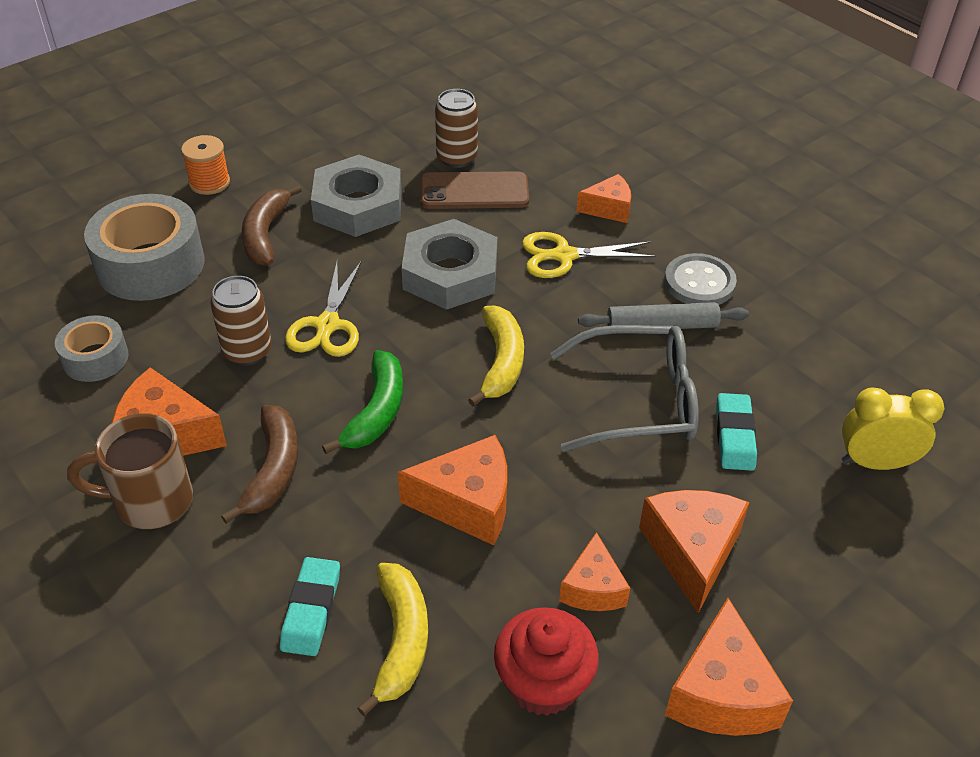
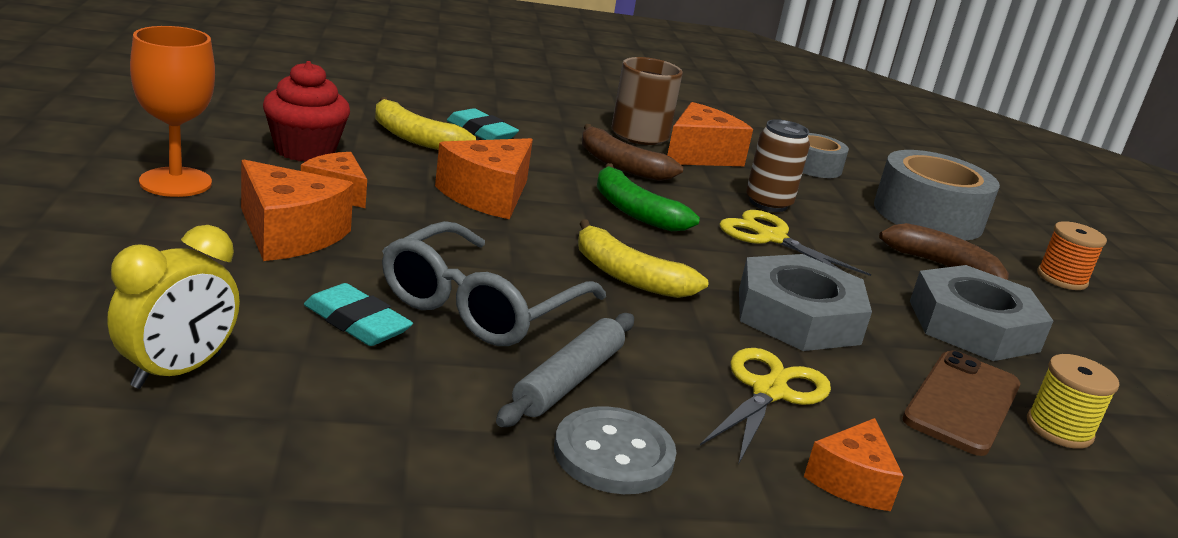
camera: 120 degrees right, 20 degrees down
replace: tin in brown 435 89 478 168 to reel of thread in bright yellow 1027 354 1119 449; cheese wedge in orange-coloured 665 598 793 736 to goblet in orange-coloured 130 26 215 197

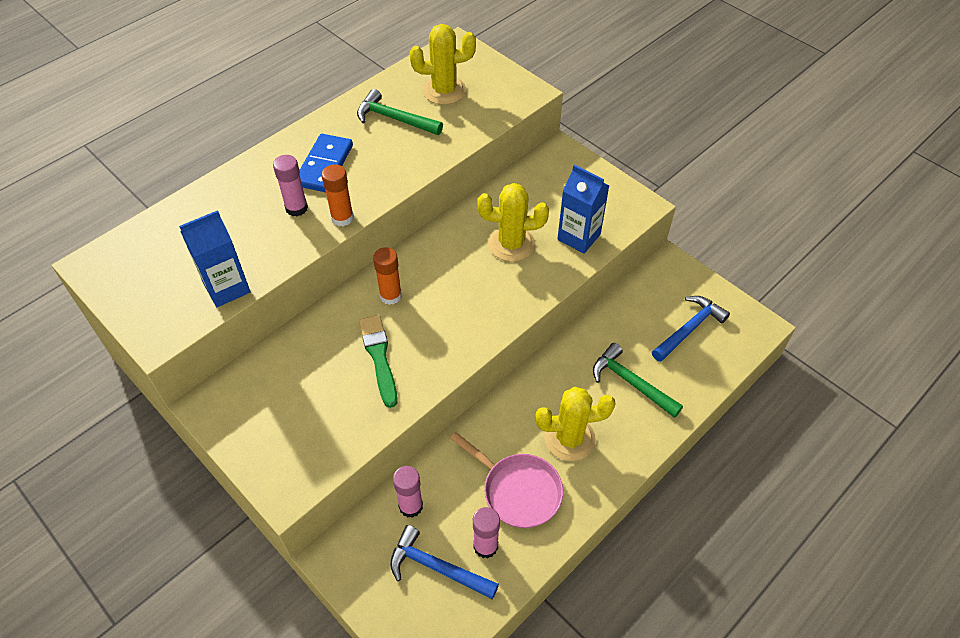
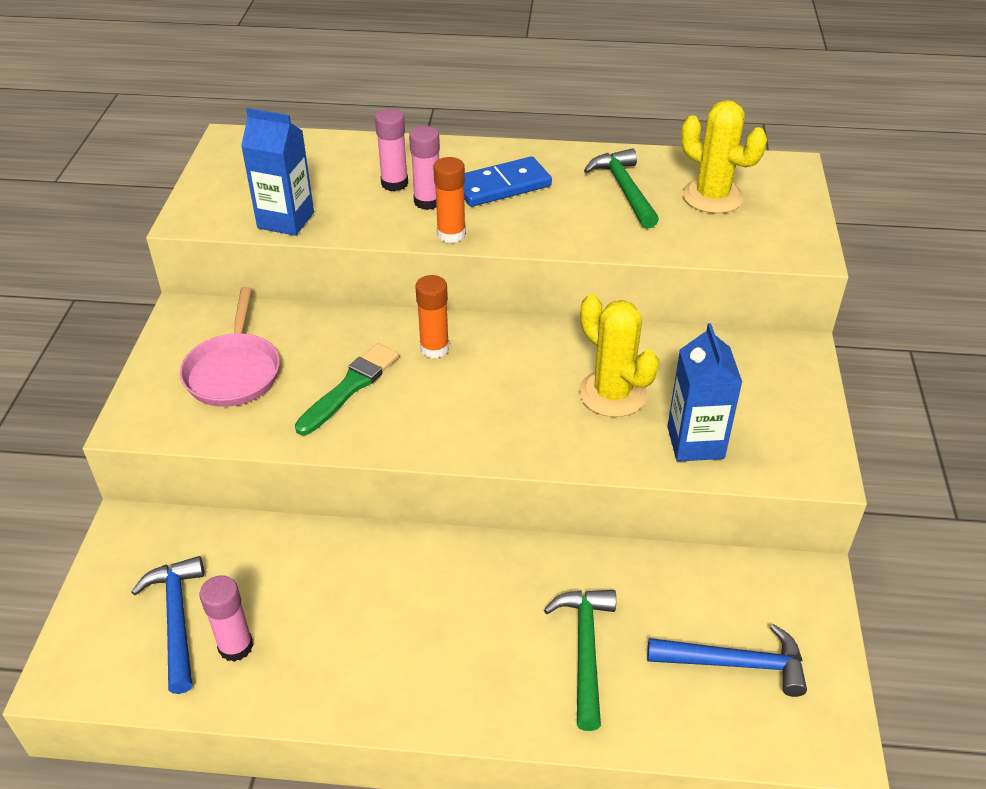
camera: 50 degrees right, 10 degrees down
delete: saguaro cactus in bright yellow 535 387 616 461
move: frying pan in pink 450 432 563 528 to 180 287 280 407; glue in pink 393 466 423 518 to 375 109 408 191

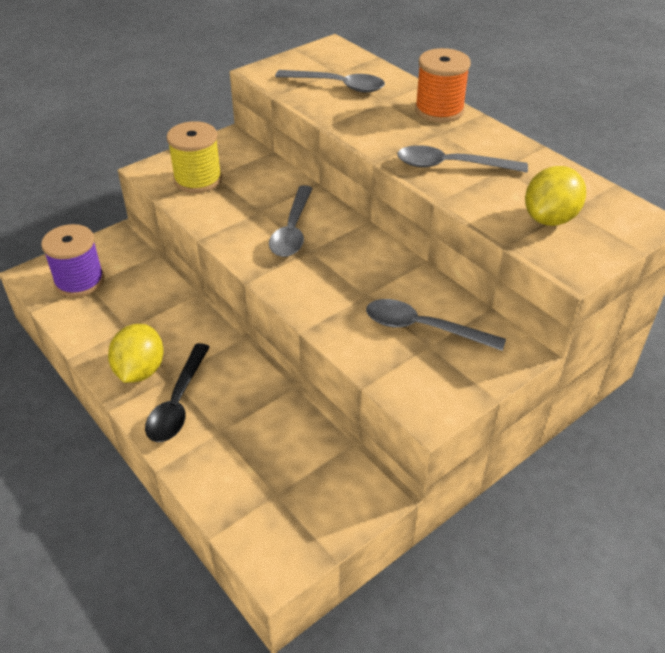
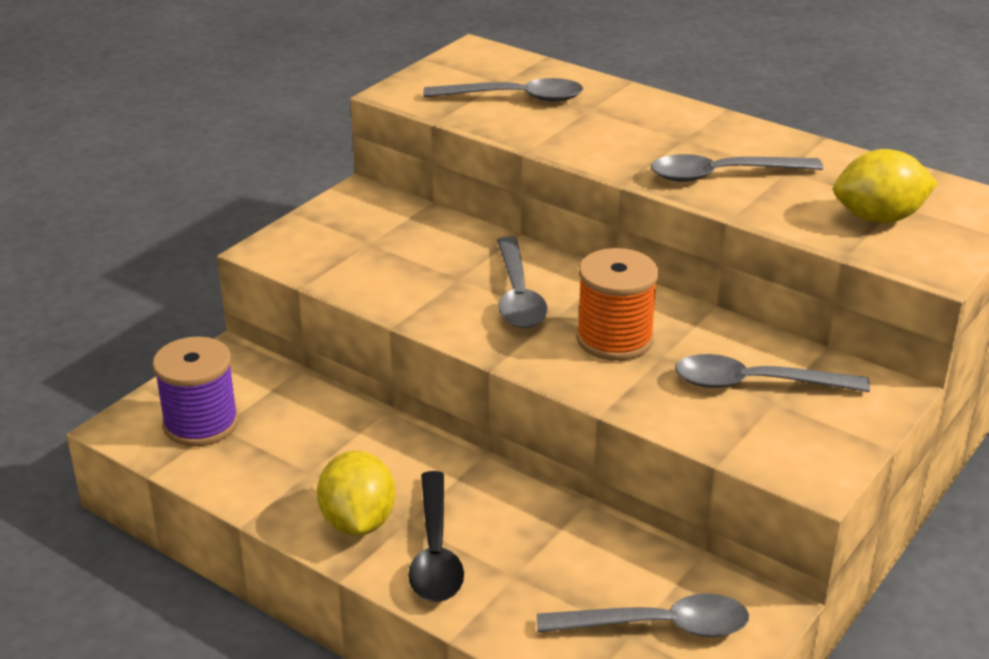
camera: 15 degrees left, 10 degrees down
delete: reel of thread in bright yellow 167 121 222 193
insert: spoon in grey 537 594 749 637
move: reel of thread in orange-coloured 415 48 471 123 to 576 248 659 361
rotate: toy lemon in bright yellow 525 166 586 226 = 833 149 938 224 60 degrees clockwise

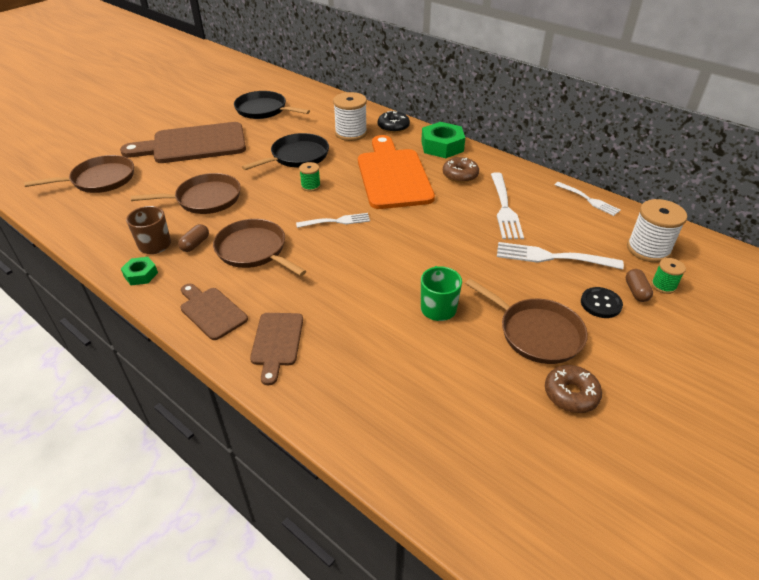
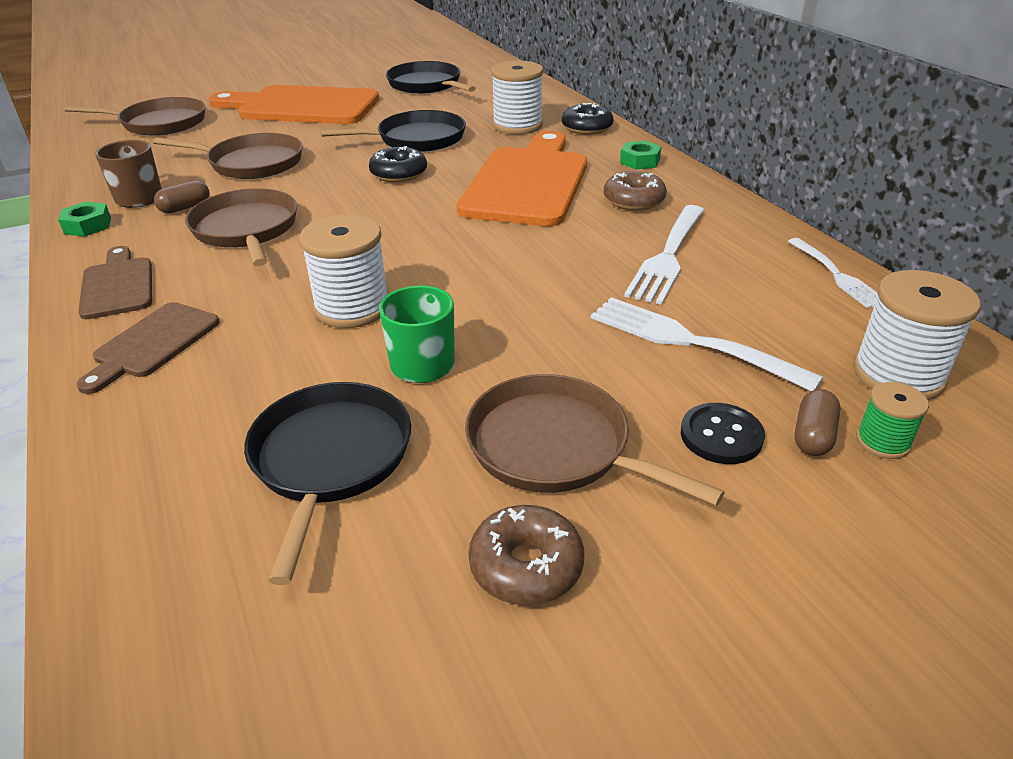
camera: 25 degrees right, 5 degrees down
delete: dinner fork in snow-white 296 213 370 228
insert: reel of thread in snow-white 299 214 388 328; frying pan in ebony 244 382 411 585
replace: reel of thread in emerald 299 162 321 192 to glazed donut in ebony 369 146 427 183
recolor: chopping board in brown 120 122 246 163 to chopping board in orange-coloured 209 85 379 124
rotate: frying pan in brown 465 279 588 364 = 465 374 725 506 150 degrees clockwise
resize: hex nut in emerald 421 122 465 158 = 620 141 661 169 x0.55

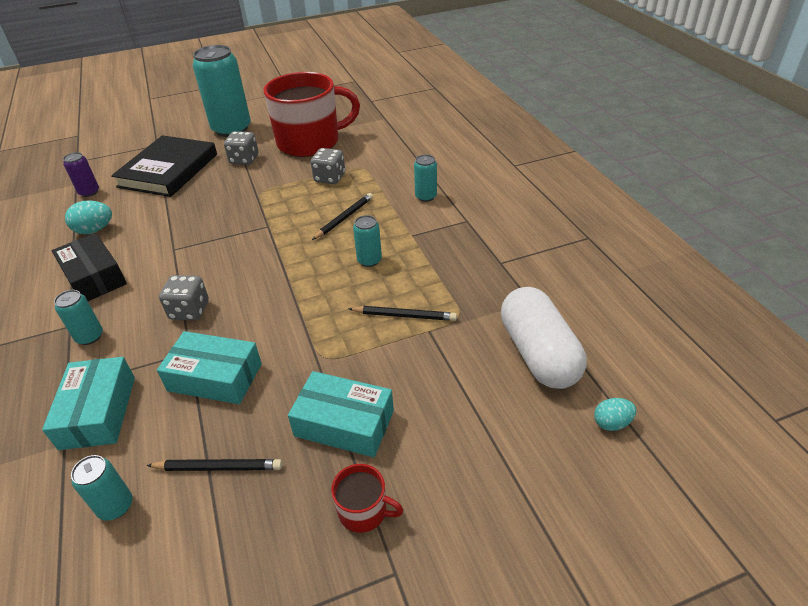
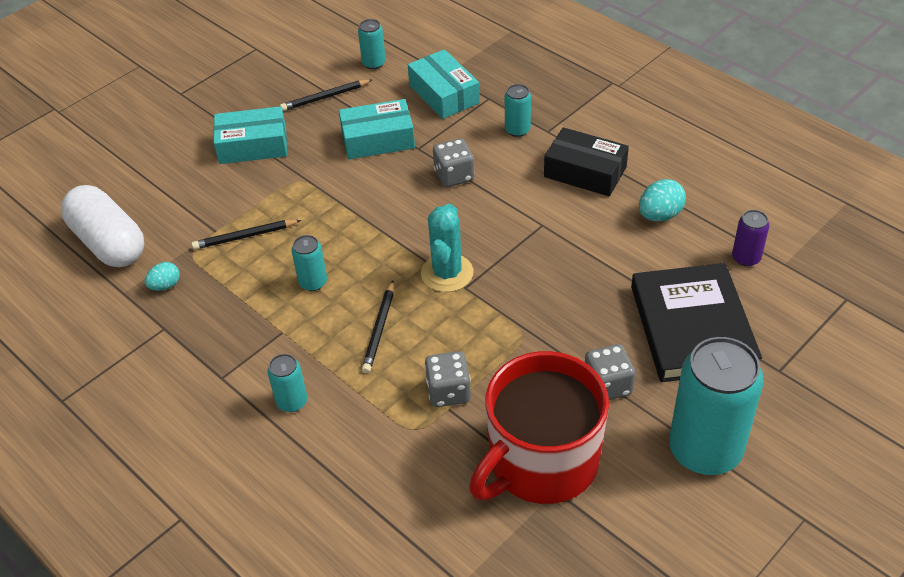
camera: 155 degrees right, 5 degrees up
delete: mug in crimson 331 464 403 533
insert: saguaro cactus in turquoise 421 204 473 292
move: egg in turquoise 594 398 636 431 to 145 262 180 291

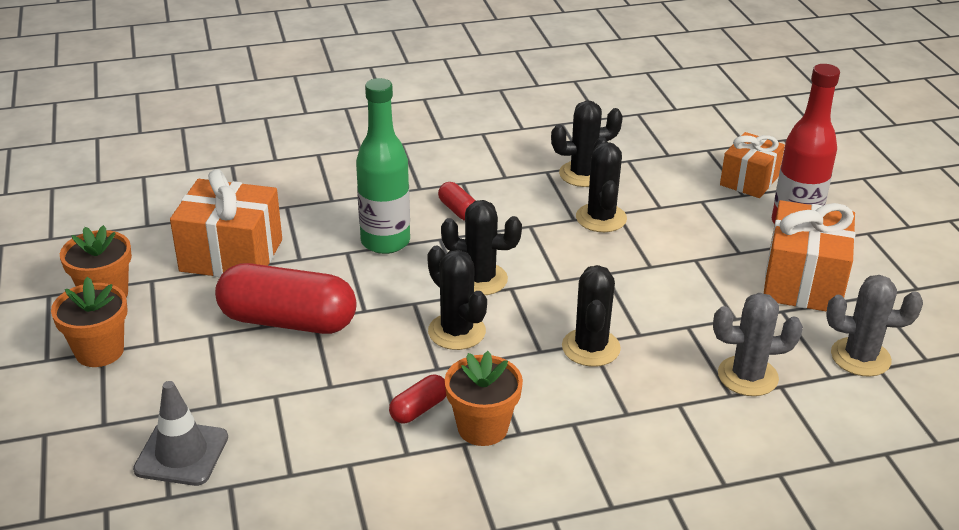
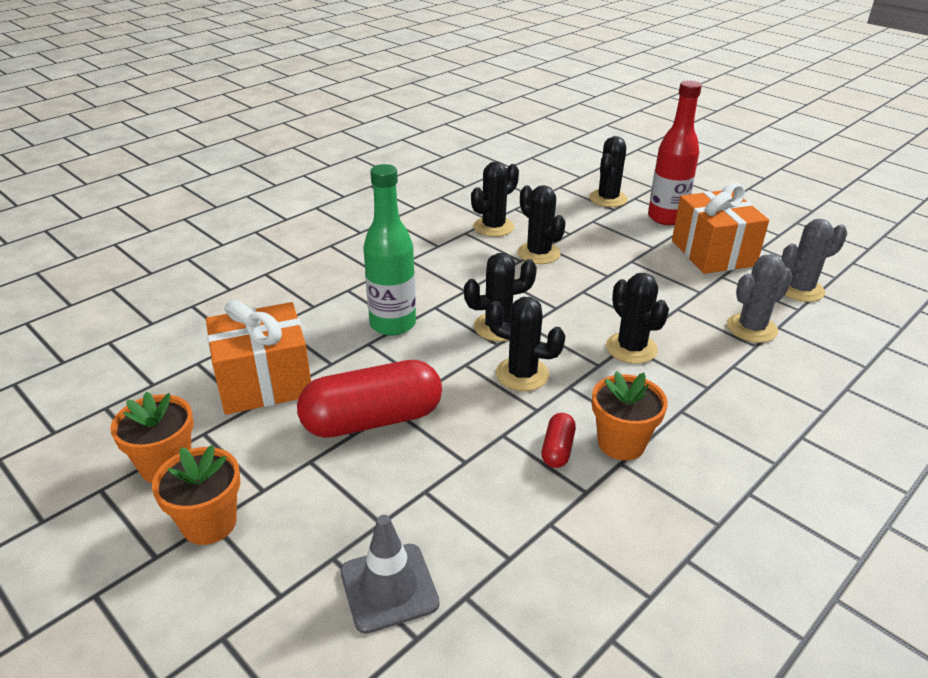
camera: 30 degrees left, 0 degrees up
delete: pill shape in crimson 438 182 476 221
replace: present in orange-coloured 720 132 785 198 to saguaro cactus in ebony 589 136 628 207

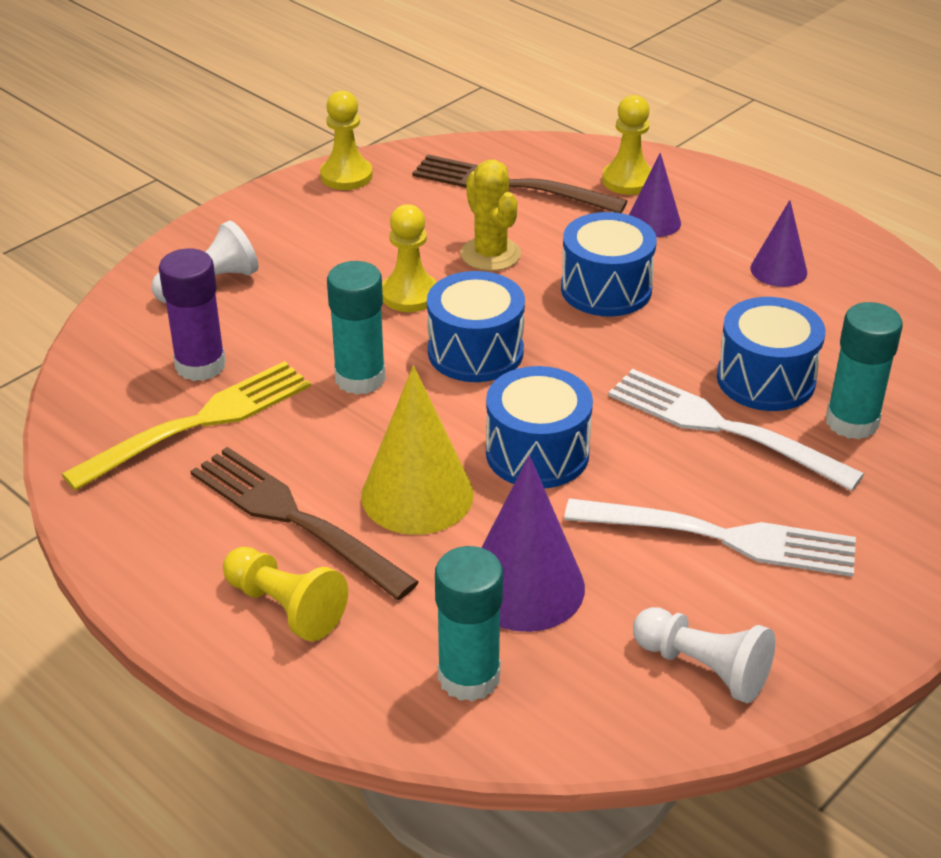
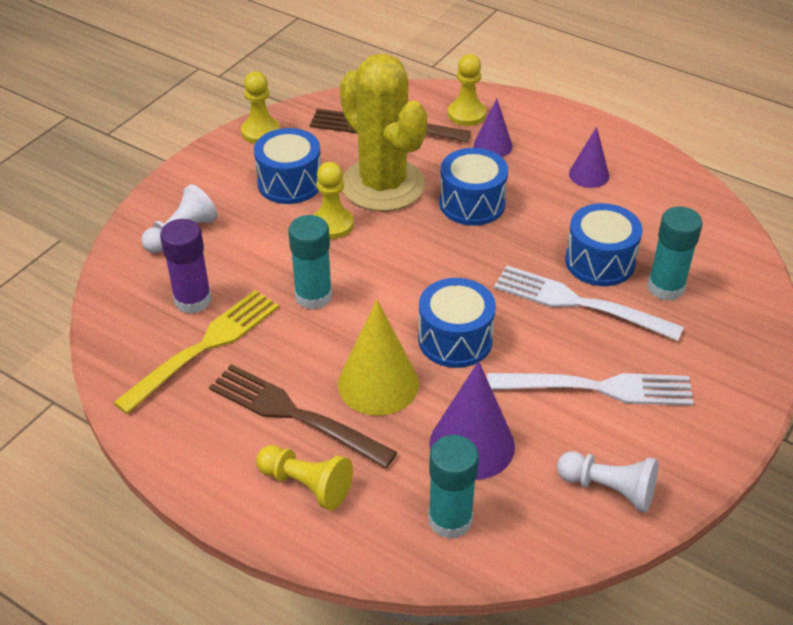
camera: 10 degrees left, 5 degrees up
move: toy drum in blue 427 271 525 382 to 254 128 321 204
resize: saguaro cactus in bright yellow 461 160 521 271 = 340 54 427 211 x1.90

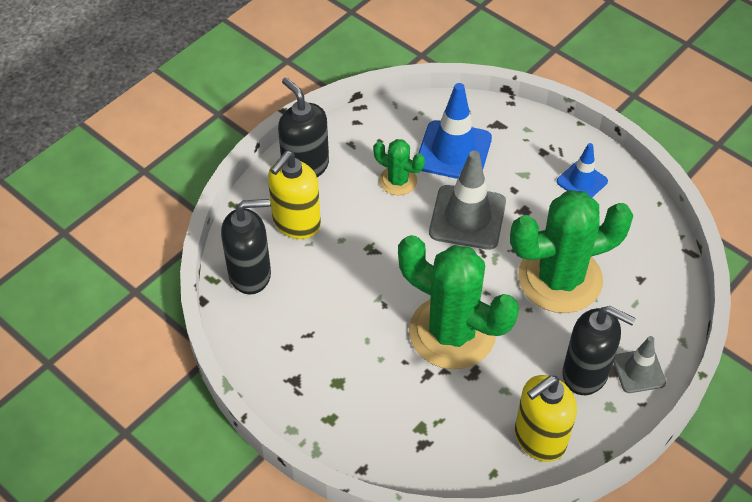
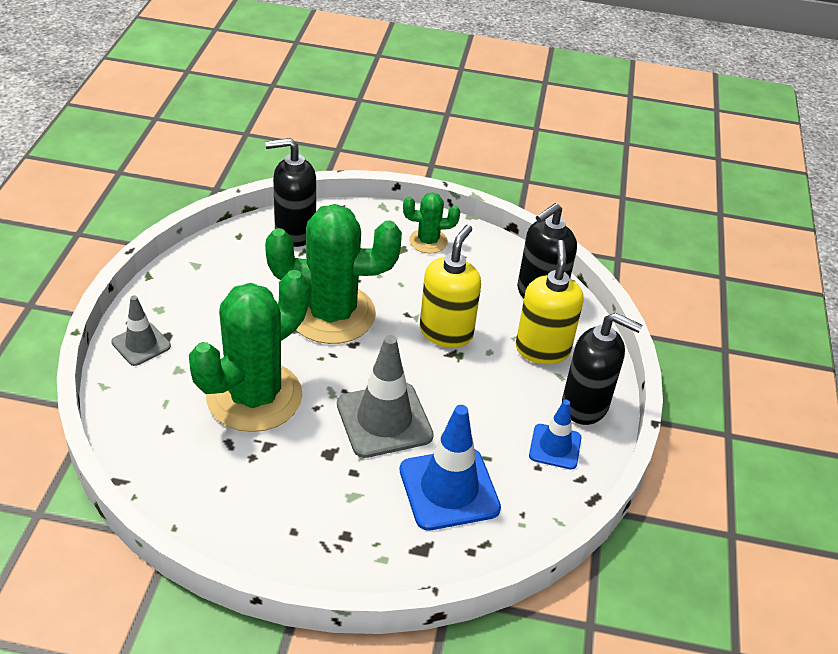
camera: 145 degrees right, 10 degrees down
move: saguaro cactus in emerald 373 139 425 195 to 403 192 460 253; safety cone in blue 557 143 608 197 to 529 400 581 469; soap pump in ebony 563 306 636 395 to 265 138 316 247; soap pump in bright yellow 515 375 577 462 to 420 225 481 348

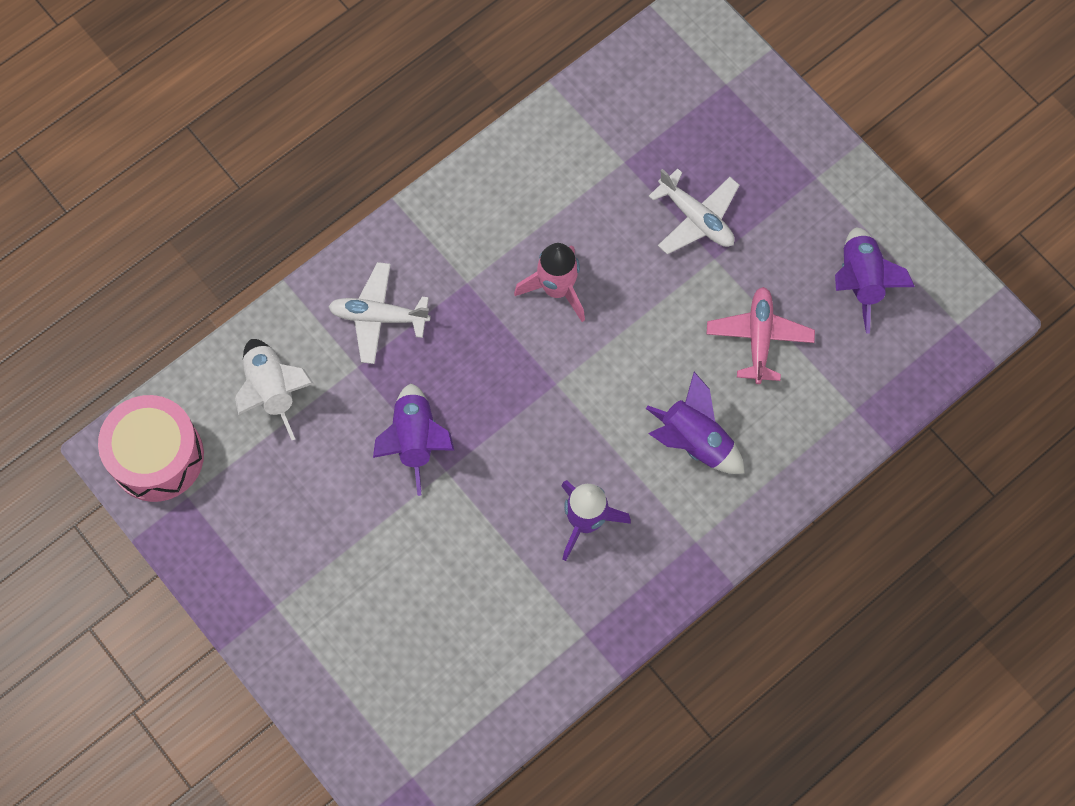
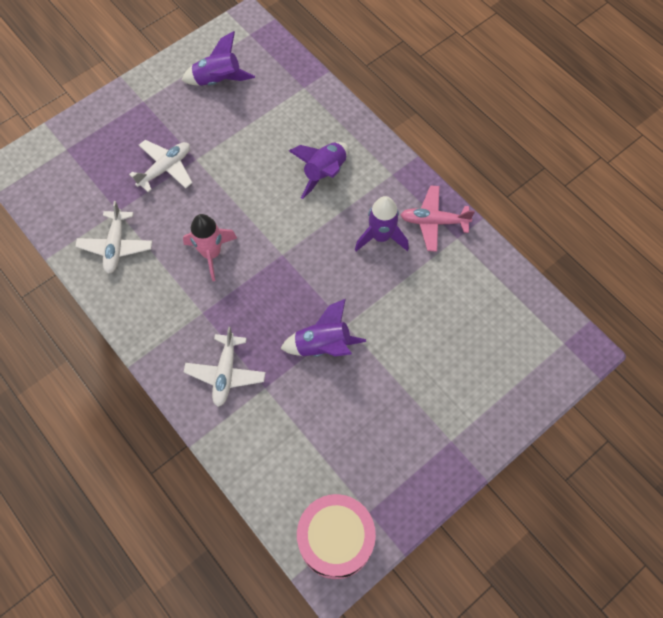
camera: 90 degrees left, 5 degrees down
delete: rocket in snow-white 235 339 314 440
insert: plane in snow-white 75 201 152 274
move: plane in pink 706 287 815 384 to 401 185 475 252

